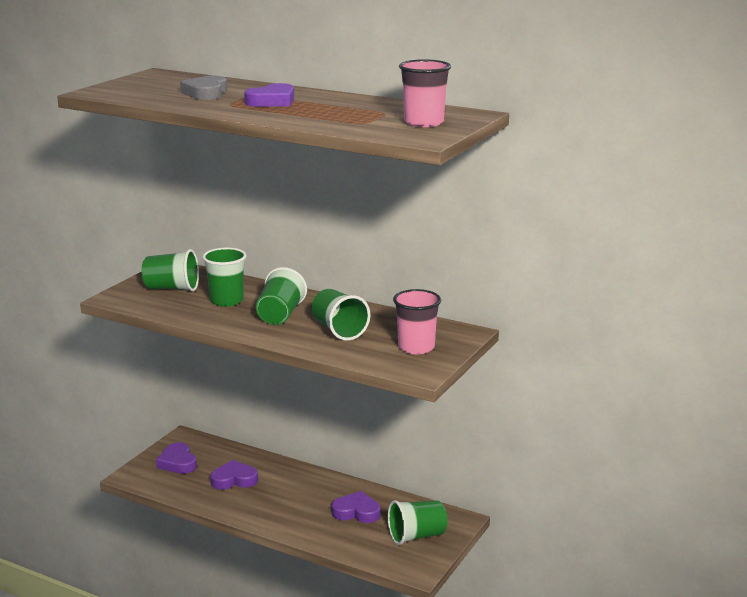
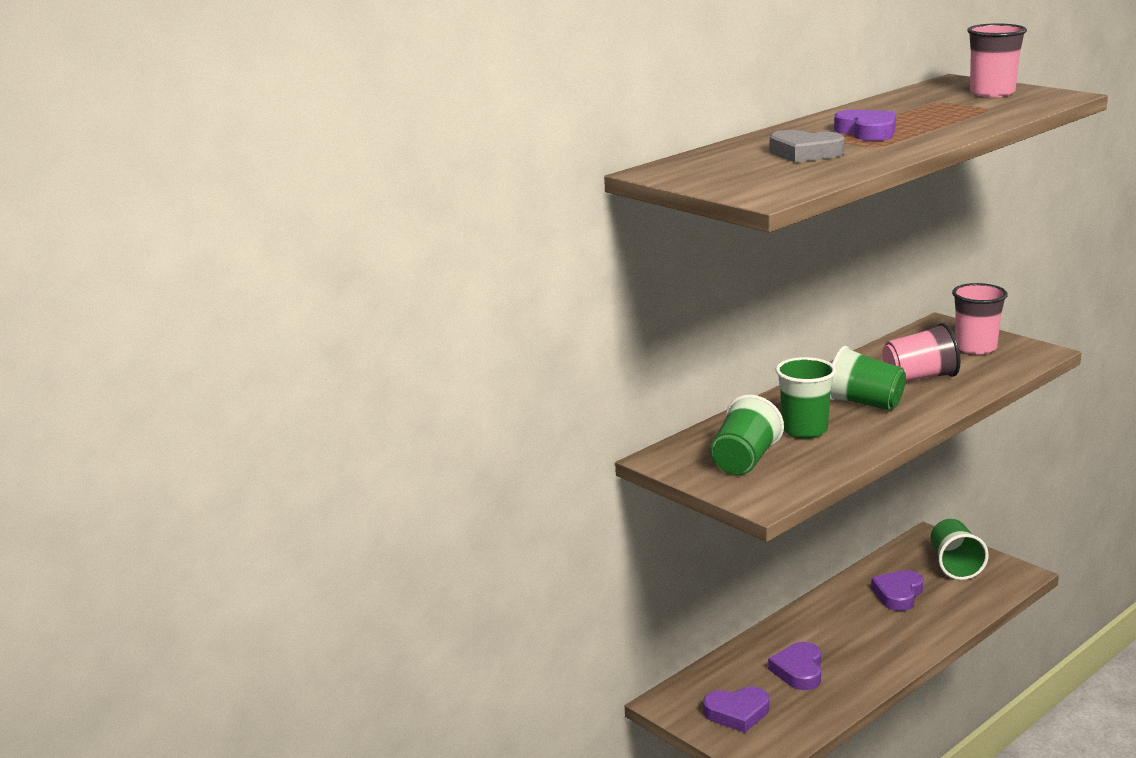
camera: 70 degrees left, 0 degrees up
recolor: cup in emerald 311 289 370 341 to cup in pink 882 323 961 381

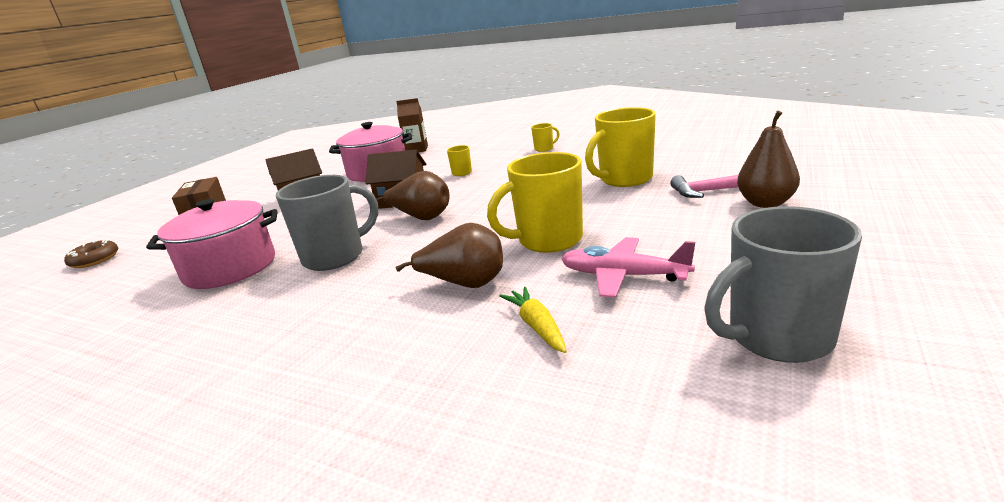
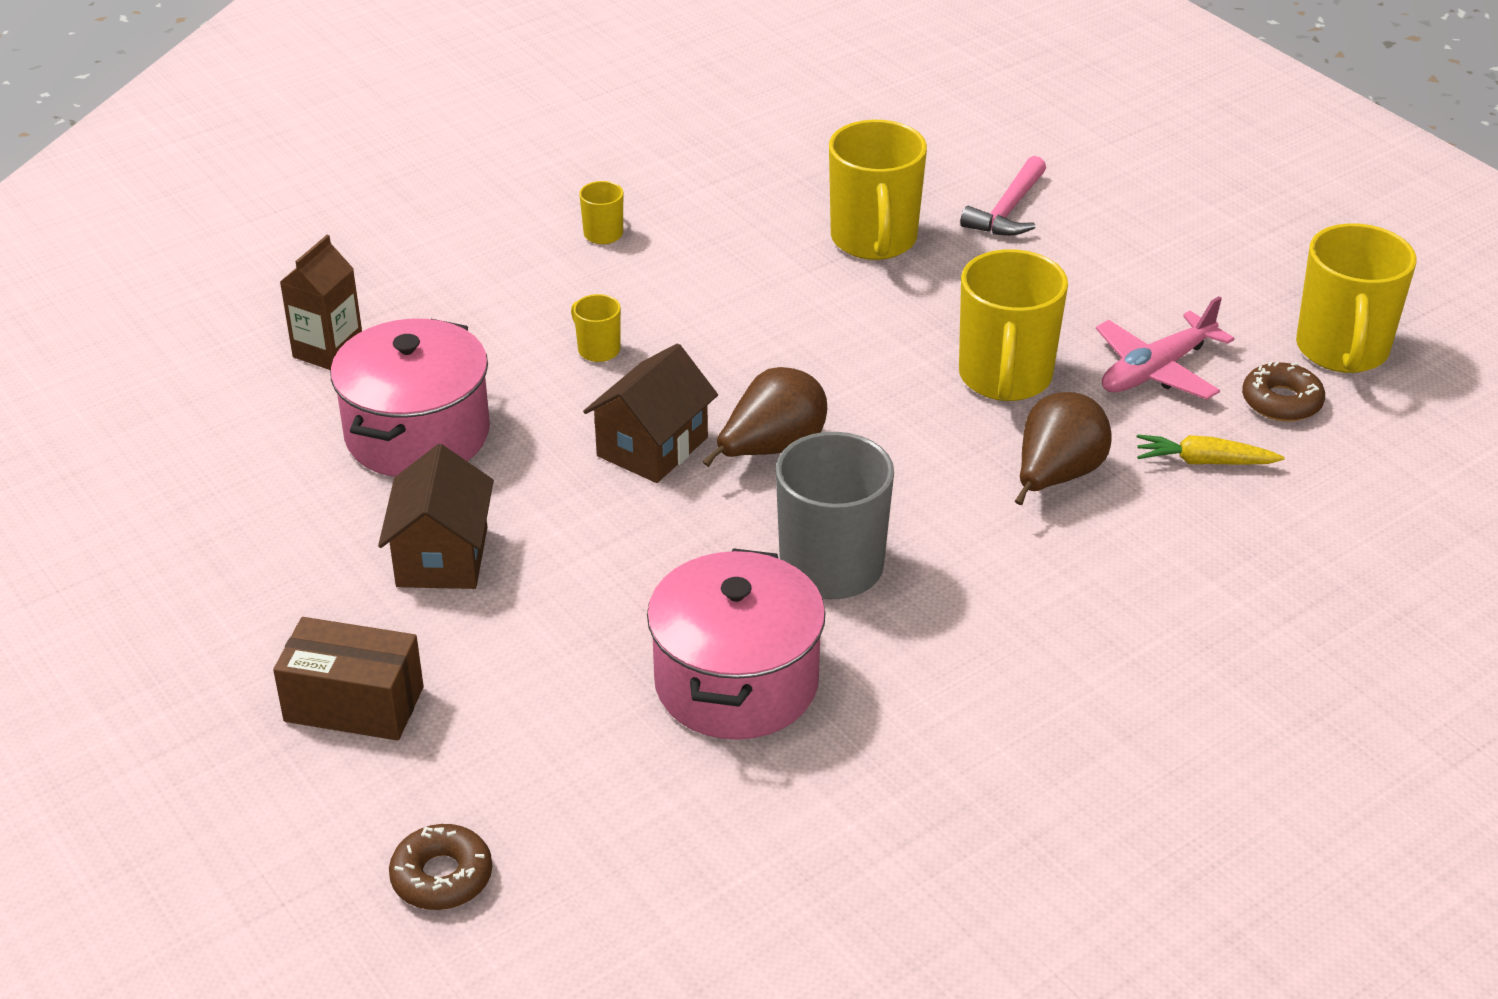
camera: 65 degrees left, 15 degrees up
delete: pear fruit in brown 737 111 800 208
insert: glazed donut in brown 1242 361 1325 422
recolor: mug in grey 704 206 862 363 to mug in bright yellow 1296 223 1416 373

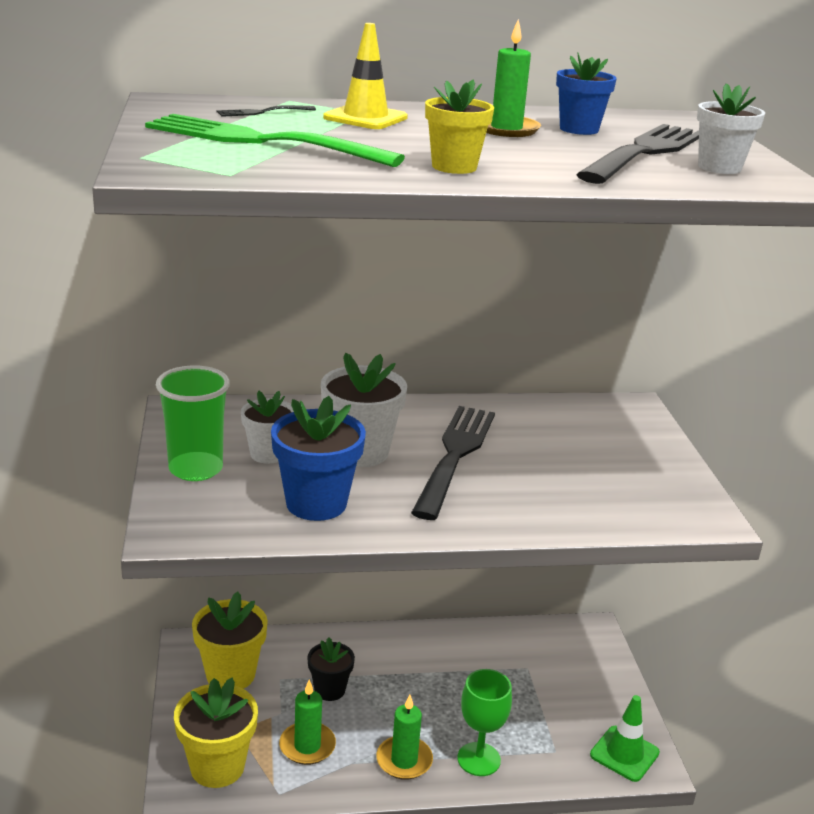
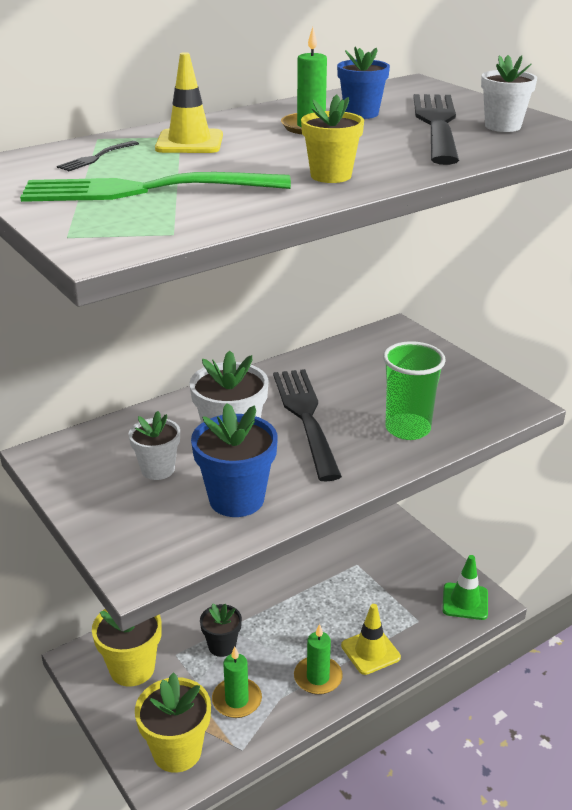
camera: 25 degrees left, 5 degrees up
move: cup in emerald 156 365 230 481 to 383 341 446 440
replace: goblet in emerald 457 669 512 776 to safety cone in bright yellow 341 604 401 675

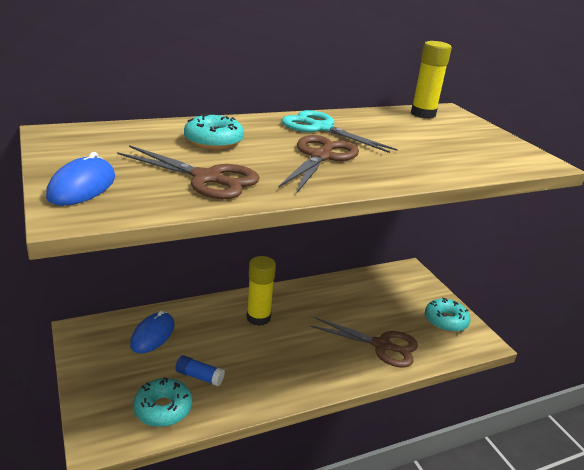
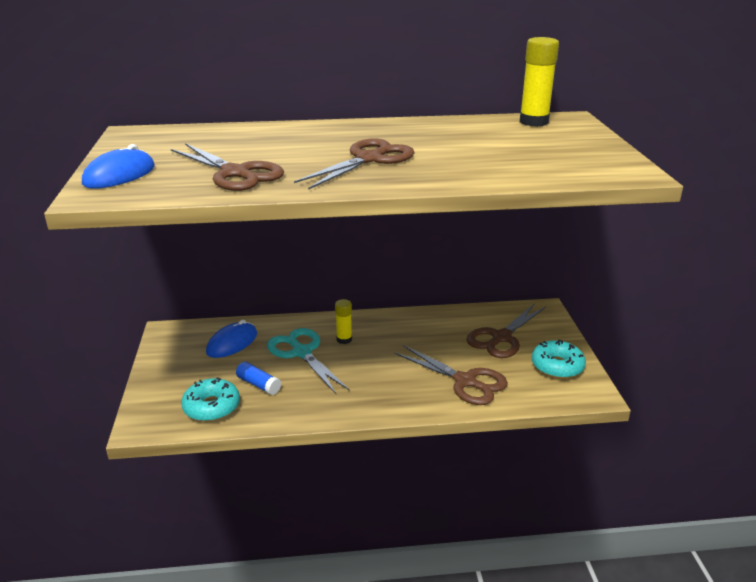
camera: 20 degrees right, 0 degrees up
delete: glazed donut in turquoise 184 114 244 150
insert: pair of scissors in brown 467 303 546 358
move: pair of scissors in turquoise 281 110 398 153 to 267 328 350 394
resize: glue in bright yellow 246 256 276 326 = 335 299 352 344 x0.60

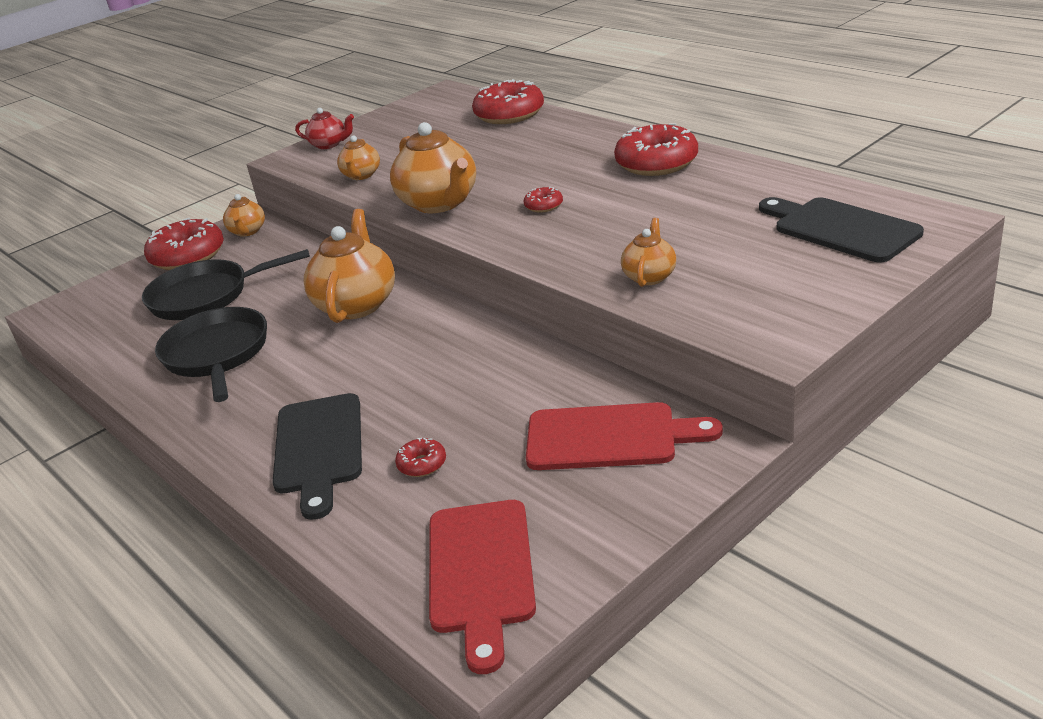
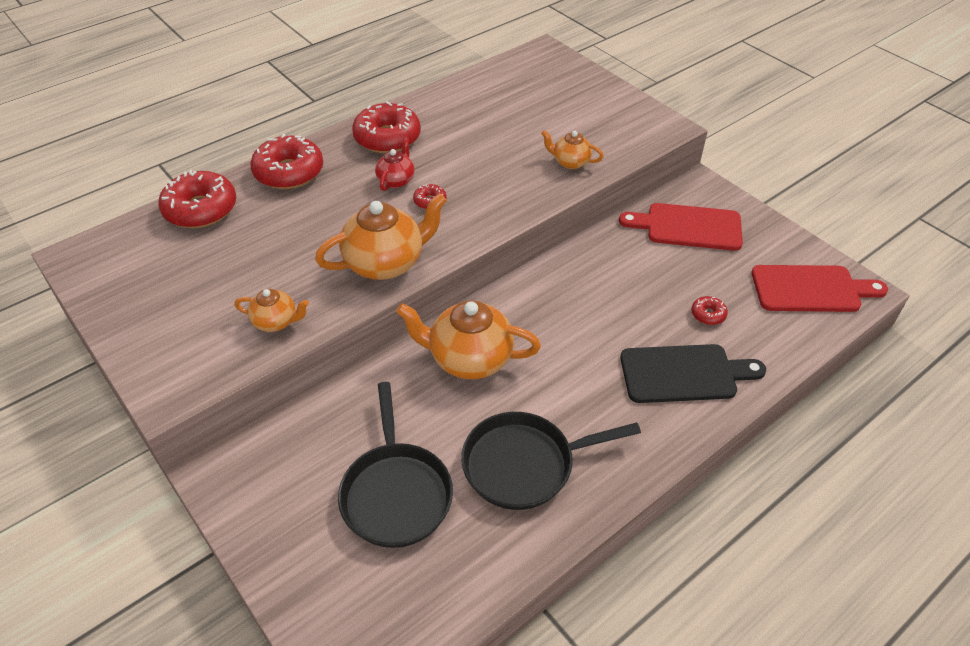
camera: 90 degrees left, 15 degrees up
delete: china teapot in orange-coloured 223 194 265 237; chopping board in ebony 759 197 924 262
move: china teapot in crimson 295 108 354 149 to 375 137 415 191; glazed donut in crimson 144 218 224 270 to 250 134 323 189
rotate: chopping board in crimson 526 402 723 470 = 619 203 743 251 90 degrees counterclockwise

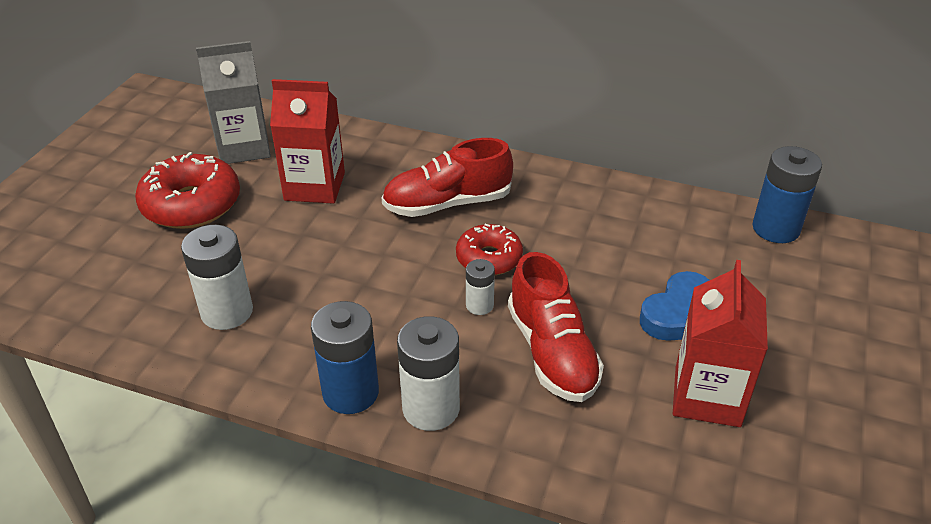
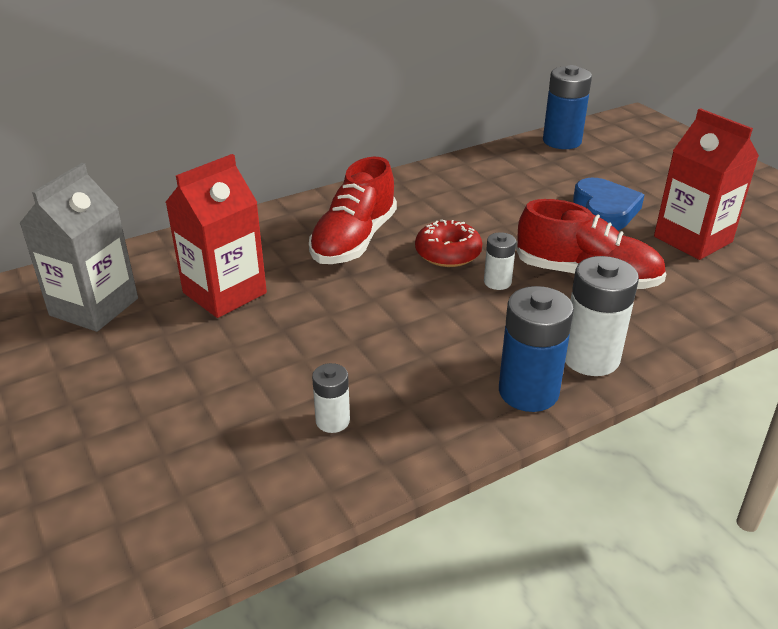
camera: 50 degrees left, 5 degrees down
delete: glazed donut in crimson 135 152 240 229
resize: battery in snow-white 181 225 253 330 = 312 363 350 433 x0.55

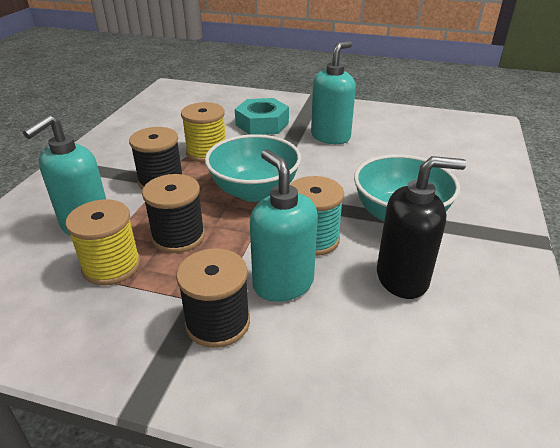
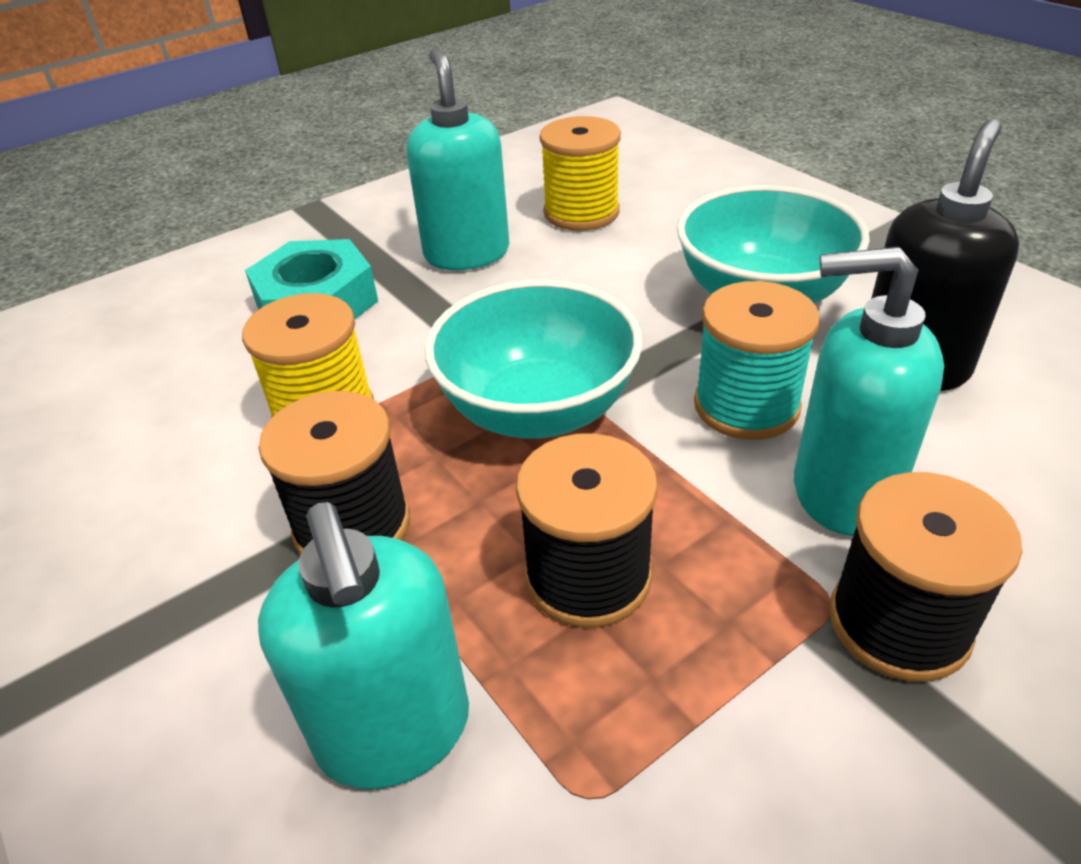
camera: 50 degrees left, 5 degrees up
move: reel of thread in bright yellow 65 199 141 286 to 540 116 621 231

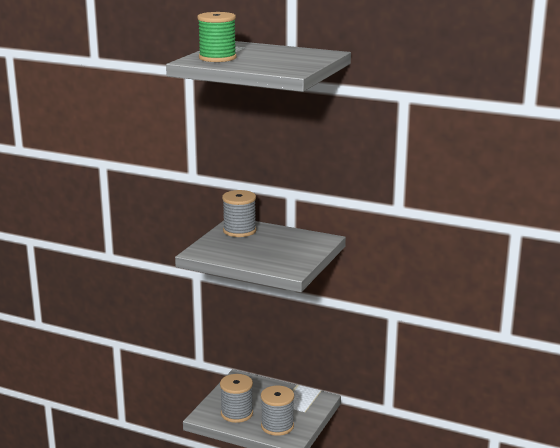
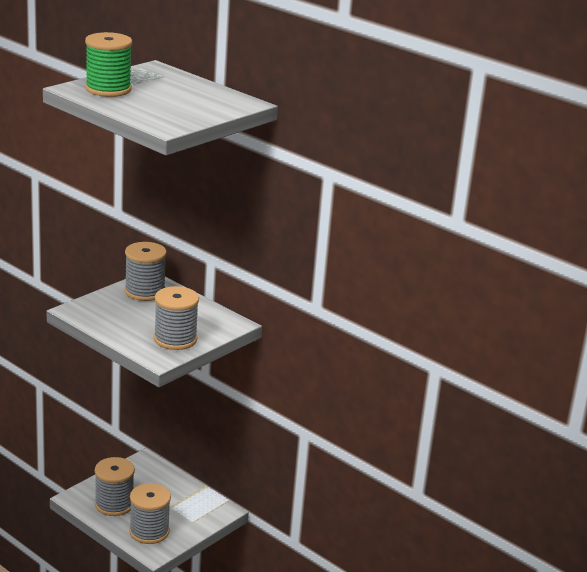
camera: 15 degrees right, 5 degrees up
insert: reel of thread in grey 154 286 199 350

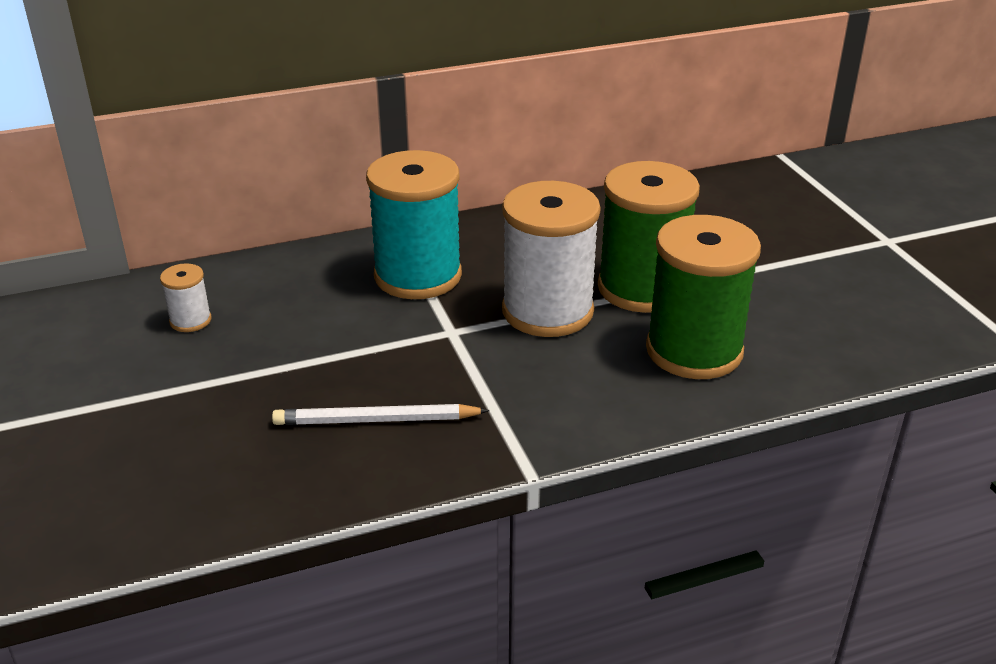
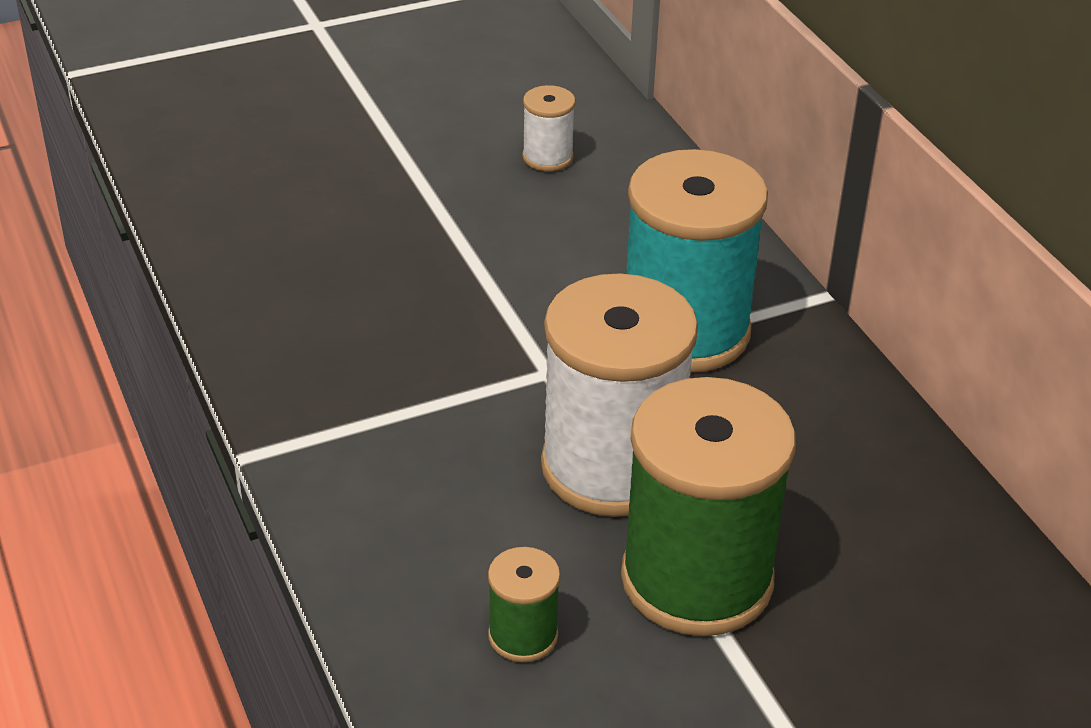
camera: 85 degrees right, 5 degrees up
delete: pencil in snow-white 272 404 489 425
resize: reel of thread in emerald 646 215 761 379 = 488 547 560 662 x0.44

